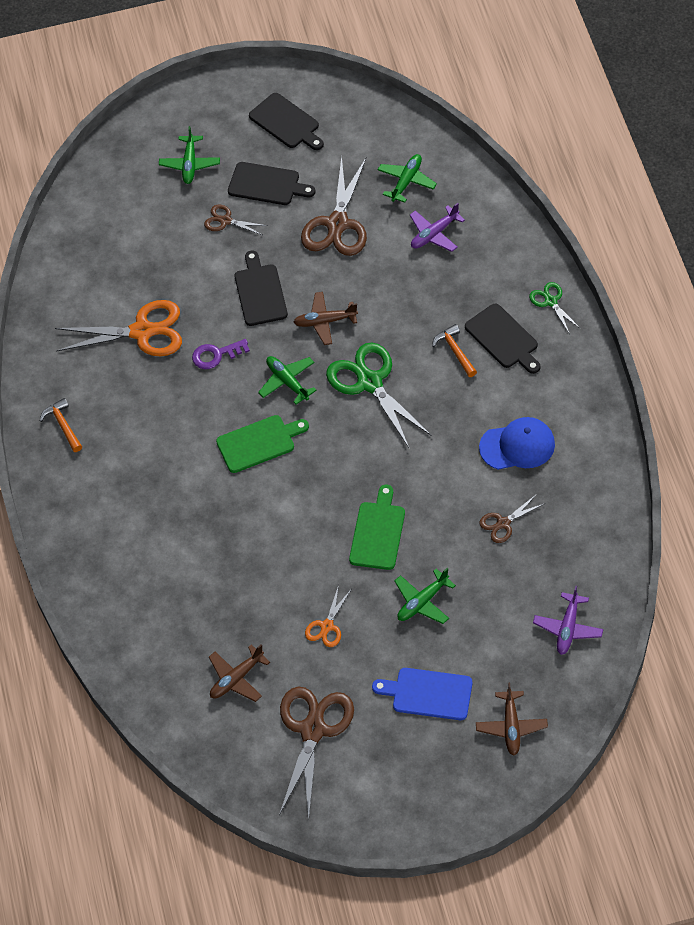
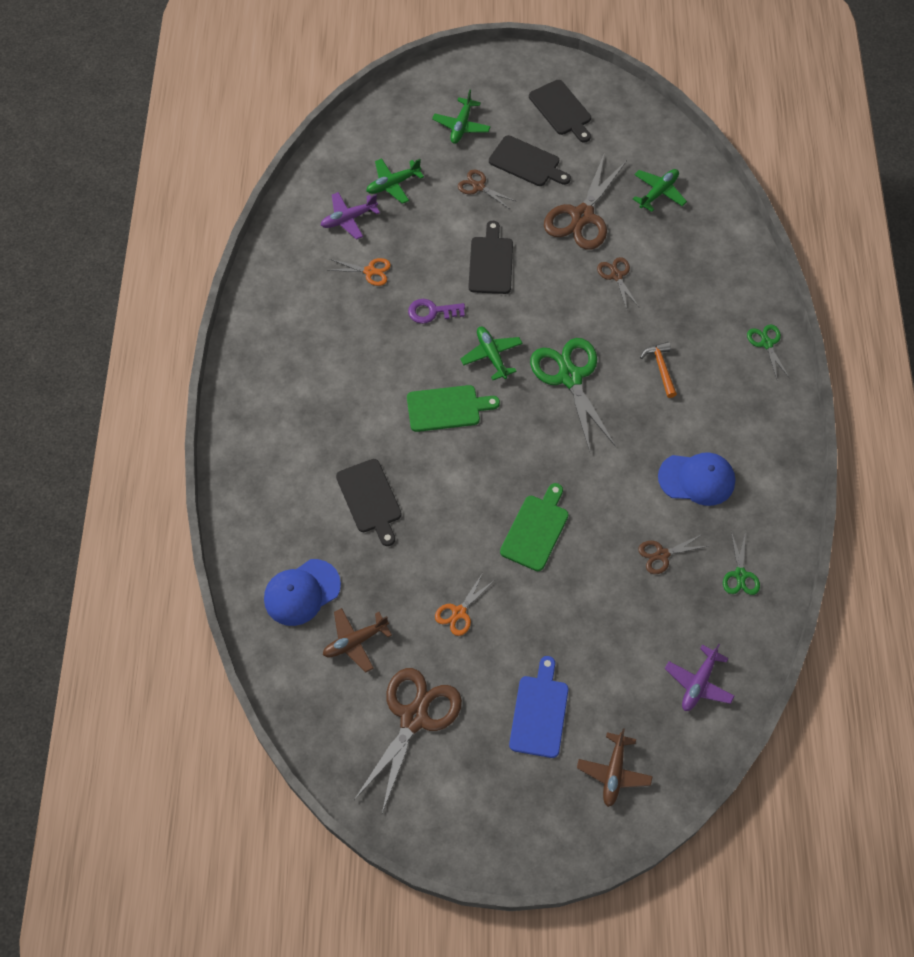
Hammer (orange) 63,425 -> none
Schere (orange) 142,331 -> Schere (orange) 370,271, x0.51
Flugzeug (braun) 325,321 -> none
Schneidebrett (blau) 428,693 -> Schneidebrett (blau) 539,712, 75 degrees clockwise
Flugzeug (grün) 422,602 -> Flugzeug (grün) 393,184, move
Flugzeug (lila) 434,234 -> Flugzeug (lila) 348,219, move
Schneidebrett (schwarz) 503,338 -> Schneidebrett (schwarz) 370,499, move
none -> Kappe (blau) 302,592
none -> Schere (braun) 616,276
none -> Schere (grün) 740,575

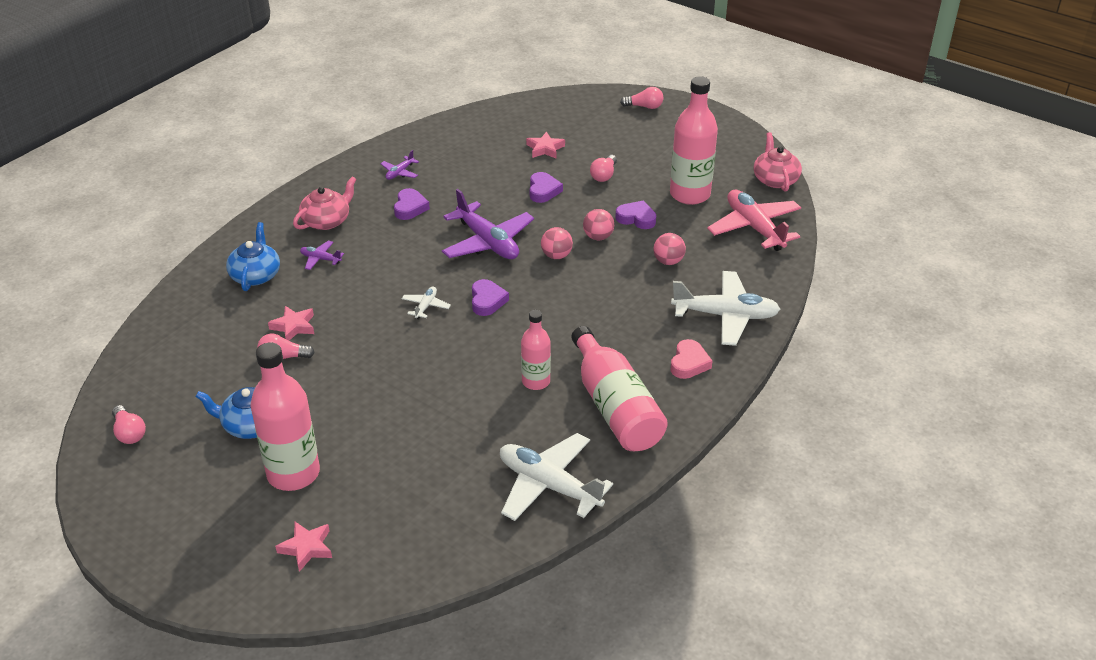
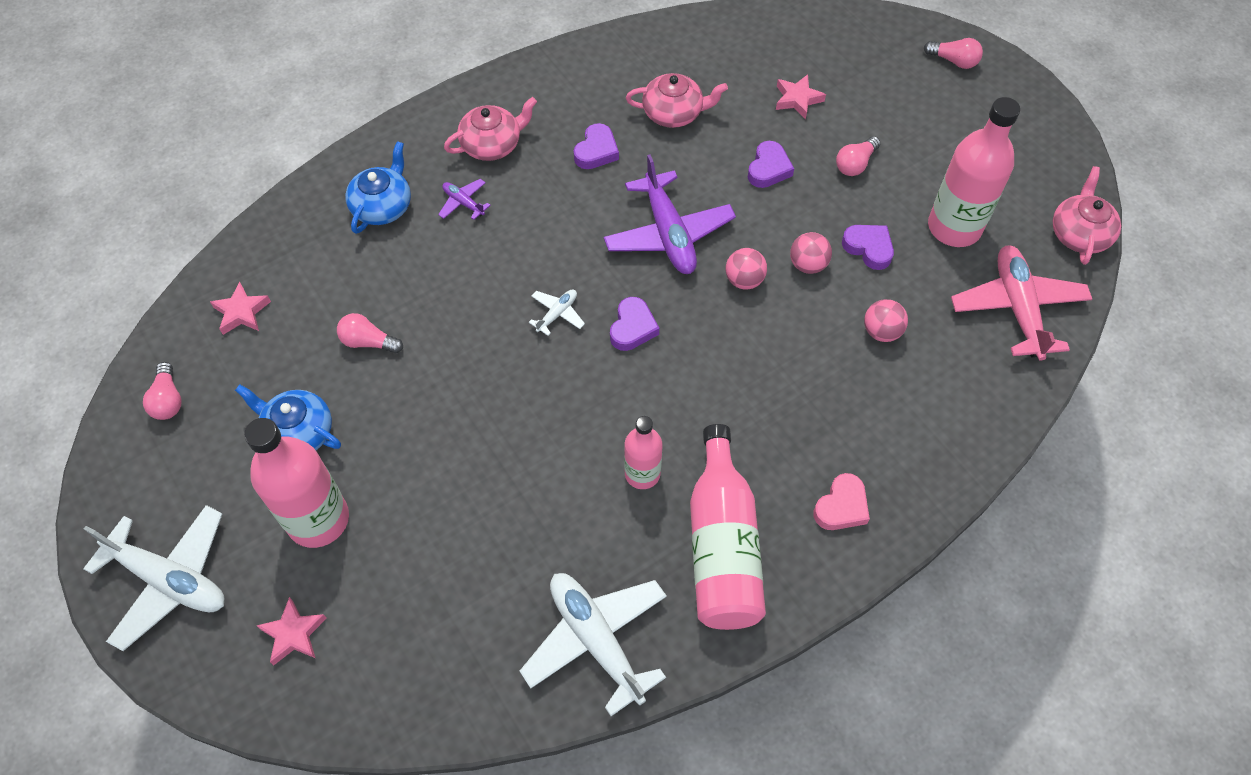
Stern (rosa) 294,326 -> Stern (rosa) 242,312, move
Flugzeug (lila) 400,173 -> none
Flugzeug (weiß) 725,316 -> Flugzeug (weiß) 169,580, move
none -> Teekanne (rosa) 674,113

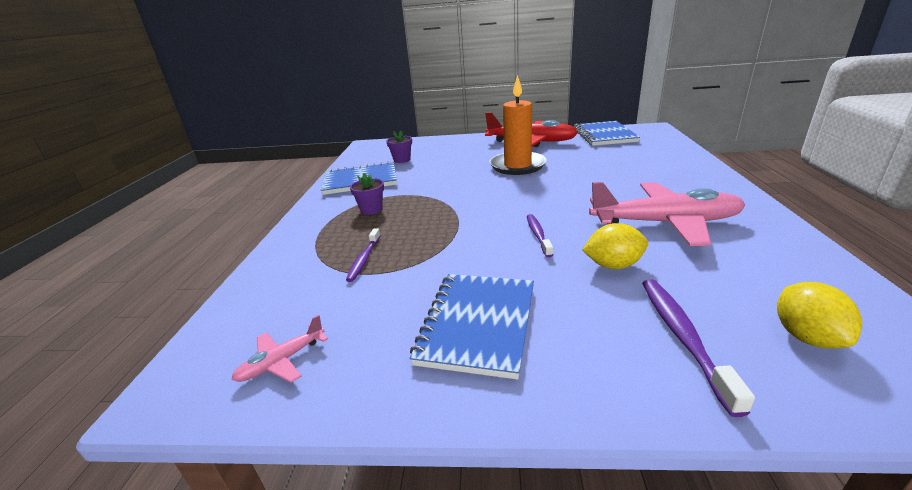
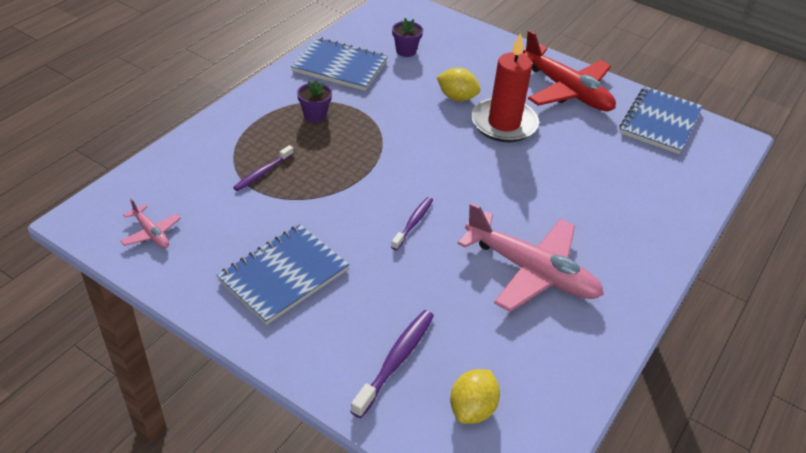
Flugzeug (rosa) 282,361 -> Flugzeug (rosa) 151,233, 120 degrees counterclockwise
Kerze (orange) 517,166 -> Kerze (rot) 504,123
Zitrone (gelb) 613,265 -> Zitrone (gelb) 457,97, move

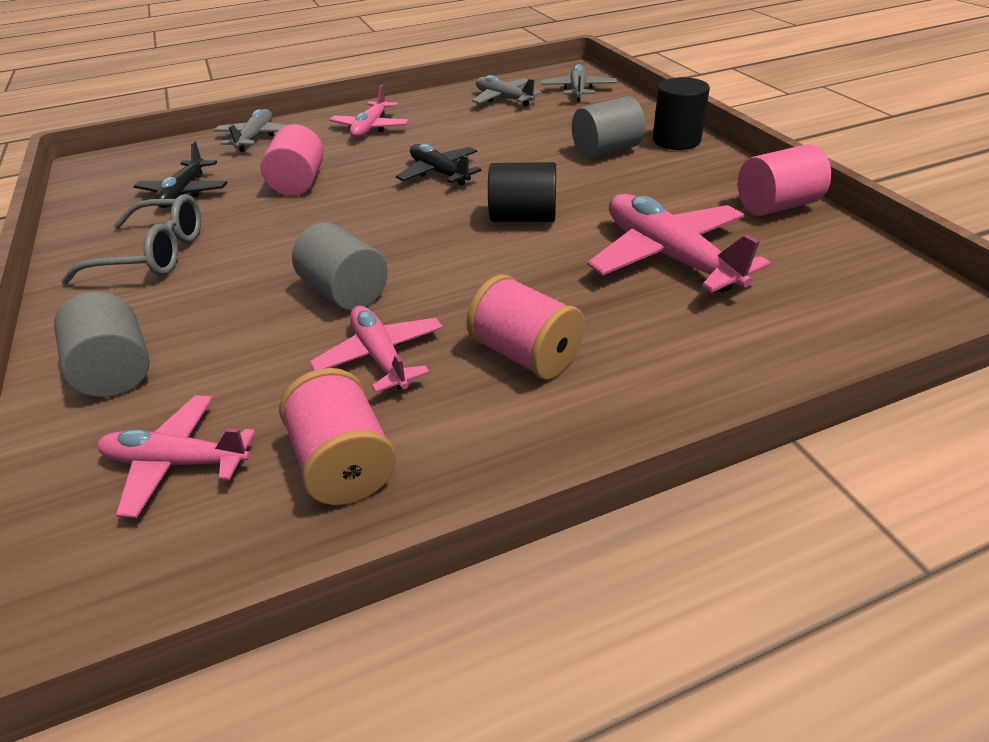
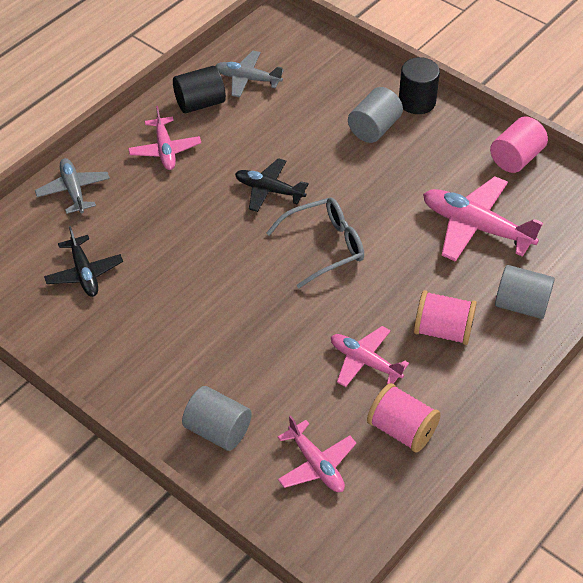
Brille (grau) 154,254 -> Brille (grau) 325,246, move
Flugzeug (rosa) 177,462 -> Flugzeug (rosa) 316,464, 105 degrees counterclockwise
Vollzylinder (rosa) 299,183 -> none
Vollzylinder (grau) 346,292 -> Vollzylinder (grau) 521,305, move
Vollzylinder (schwarz) 523,218 -> Vollzylinder (schwarz) 200,103, move
Flugzeug (grau) 578,90 -> none

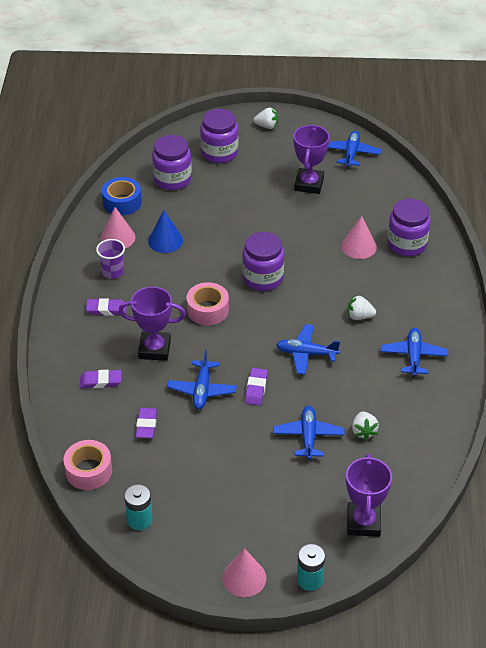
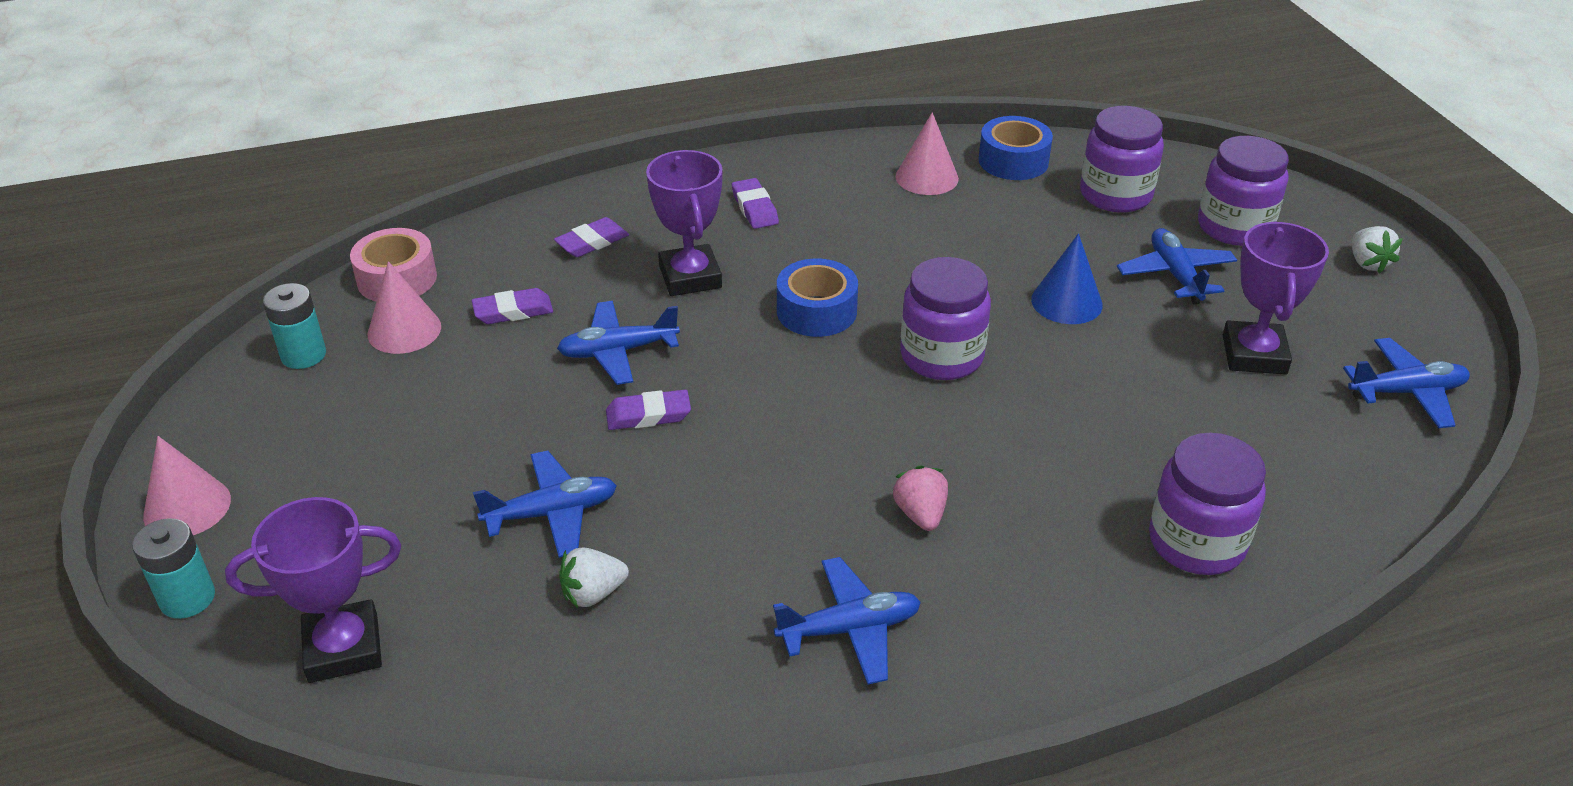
Radiergummi (lila) 100,381 -> Radiergummi (lila) 592,242, 75 degrees clockwise
Becher (lila) 112,272 -> none
Kegel (blau) 165,240 -> Kegel (blau) 1066,302, move
Klebeband (rosa) 207,310 -> Klebeband (blau) 816,311
Flugzeug (blau) 306,354 -> Flugzeug (blau) 1175,274, move
Pokal (lila) 309,184 -> Pokal (lila) 1254,355, 75 degrees counterclockwise
Kegel (rosa) 359,246 -> Kegel (rosa) 404,330, move
Erdbeere (weiß) 359,316 -> Erdbeere (rosa) 920,514

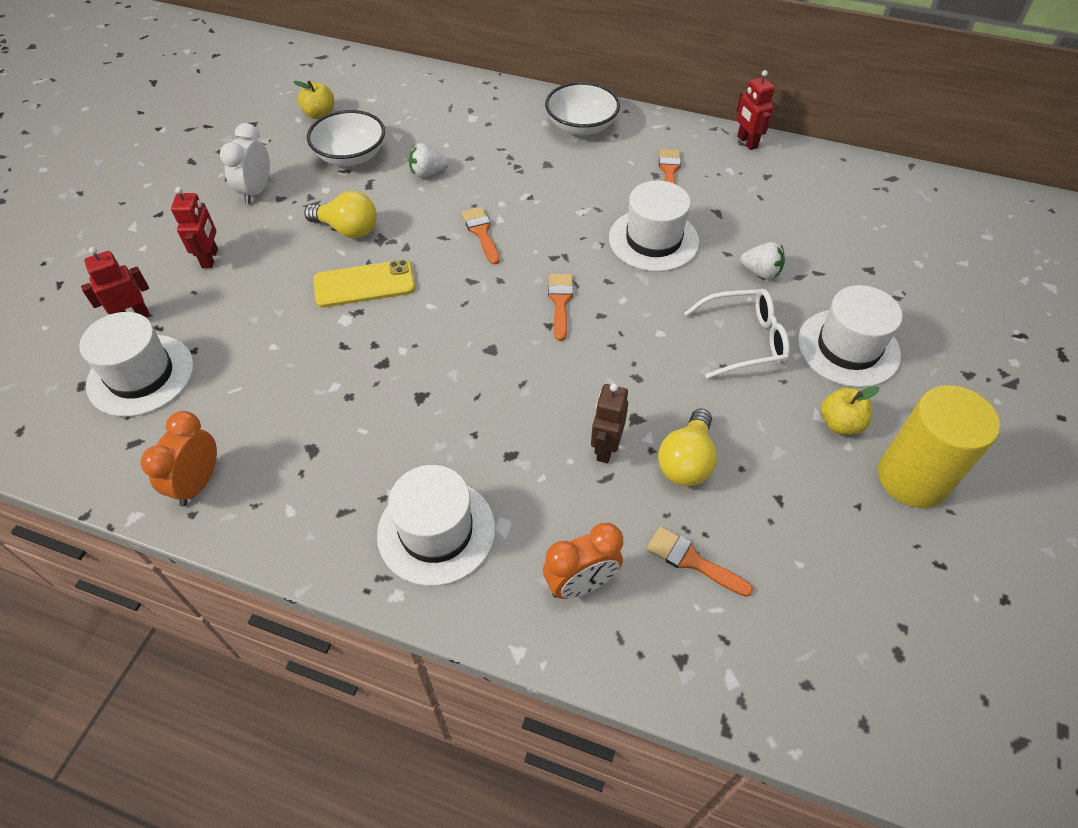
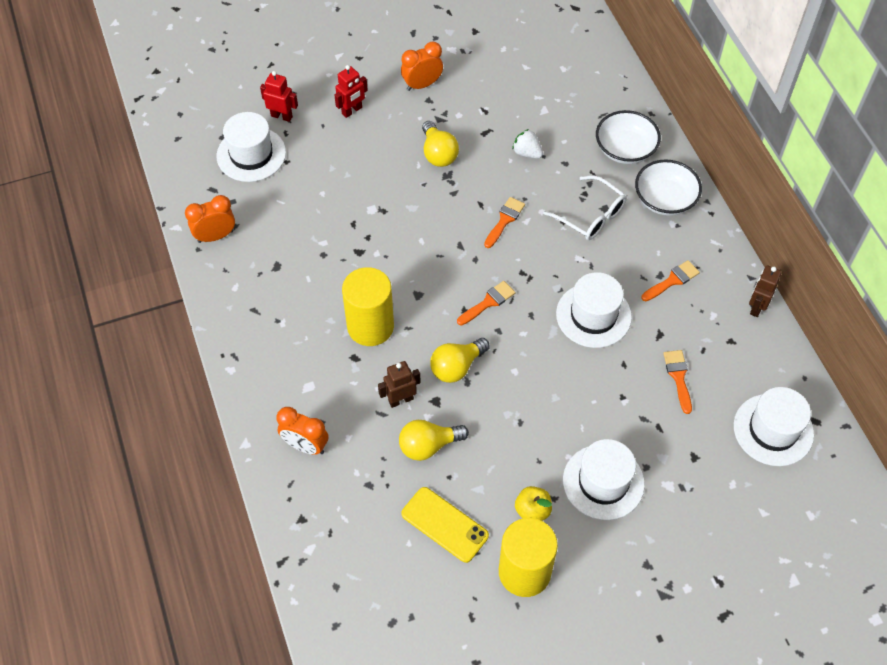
Wecker (weiß) 256,191 -> Wecker (orange) 422,84
Apfel (gelb) 320,114 -> none
Schüssel (weiß) 351,156 -> Schüssel (weiß) 625,149, move
Handy (gelb) 364,284 -> Handy (gelb) 444,524, move
Hut (weiß) 436,531 -> Hut (weiß) 773,430, move
Pinsel (orange) 692,561 -> Pinsel (orange) 678,377, move
Brille (weiß) 744,340 -> Brille (weiß) 591,216, move
Roboter (rot) 747,142 -> Roboter (braun) 756,307
Erdbeere (weiß) 761,272 -> none
none -> Vollzylinder (gelb) 370,326
none -> Glühbirne (gelb) 456,367

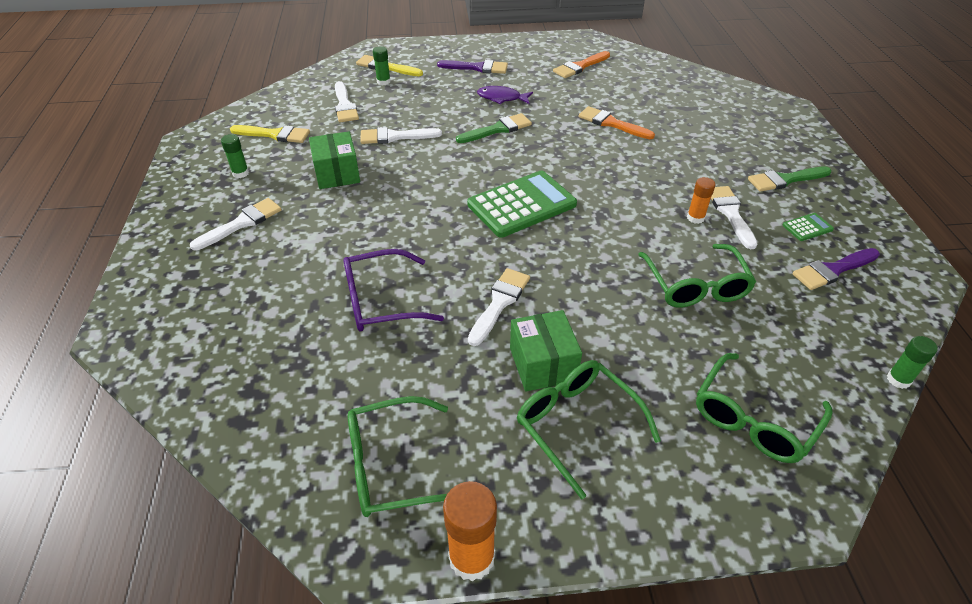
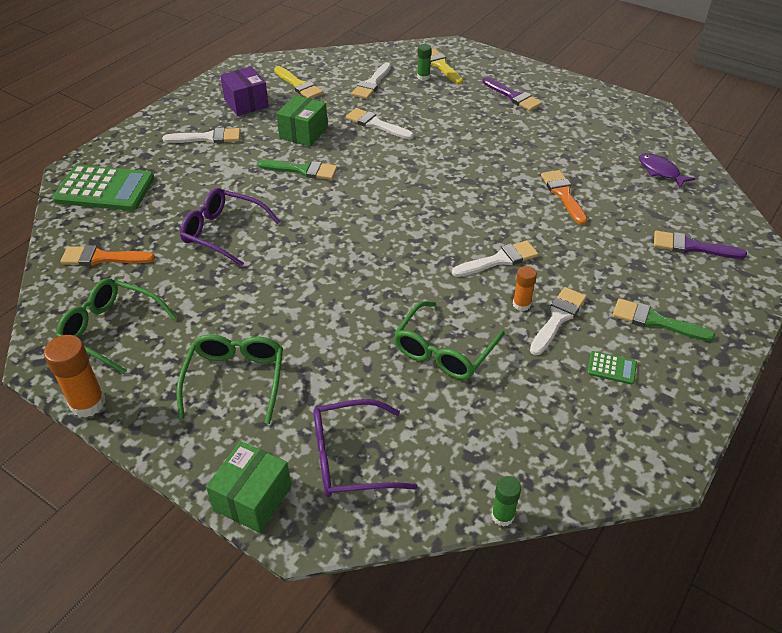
Klebestift (grün) 240,173 -> Schachtel (lila) 246,103
Pinsel (grün) 497,129 -> Pinsel (grün) 302,170, move
Taschenrechner (grün) 522,205 -> Taschenrechner (grün) 105,189, move
Pinsel (weiß) 499,303 -> Pinsel (weiß) 499,260, move
Fisch (lila) 501,98 -> Fisch (lila) 660,171, move
Schachtel (grün) 543,364 -> Schachtel (grün) 252,498, move
Pinsel (orange) 580,66 -> Pinsel (orange) 102,258, move
Brille (grün) 754,419 -> Brille (lila) 350,458
Pinsel (lila) 833,270 -> Pinsel (lila) 691,247, move

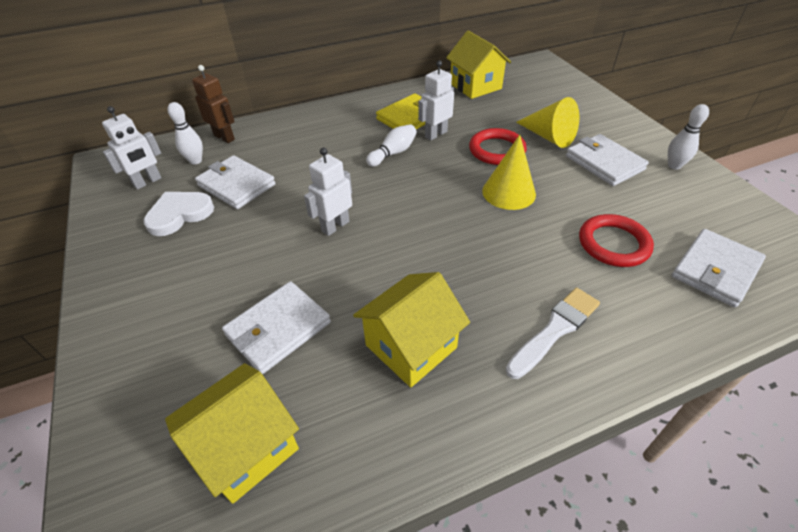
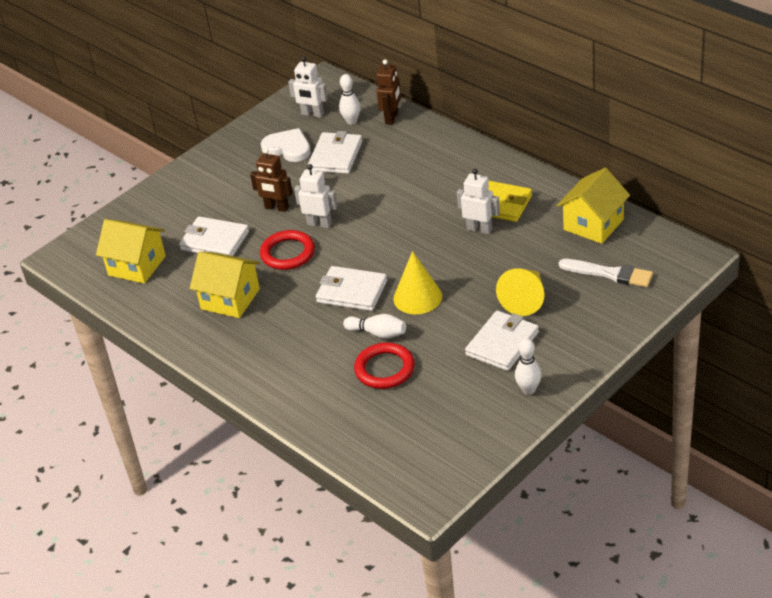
Bowlingkegel (weiß) 393,153 -> Bowlingkegel (weiß) 378,333, move
Ring (rot) 497,150 -> Ring (rot) 287,253, move
Pinsel (weiß) 555,330 -> Pinsel (weiß) 610,274, move
Geldbörse (weiß) 715,270 -> Geldbörse (weiß) 352,291, move
none -> Roboter (braun) 276,208

